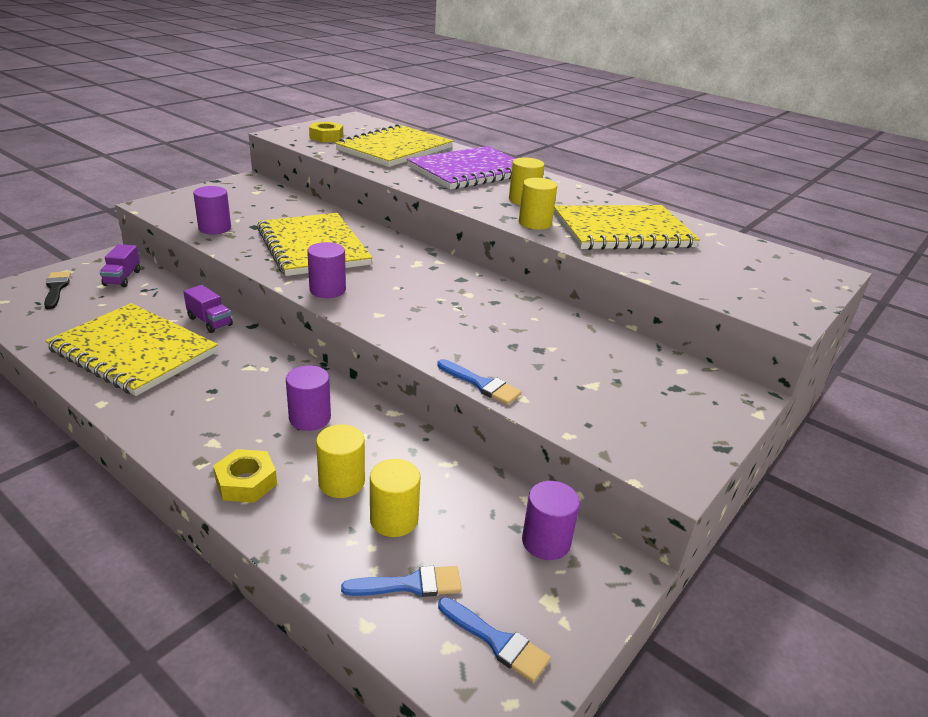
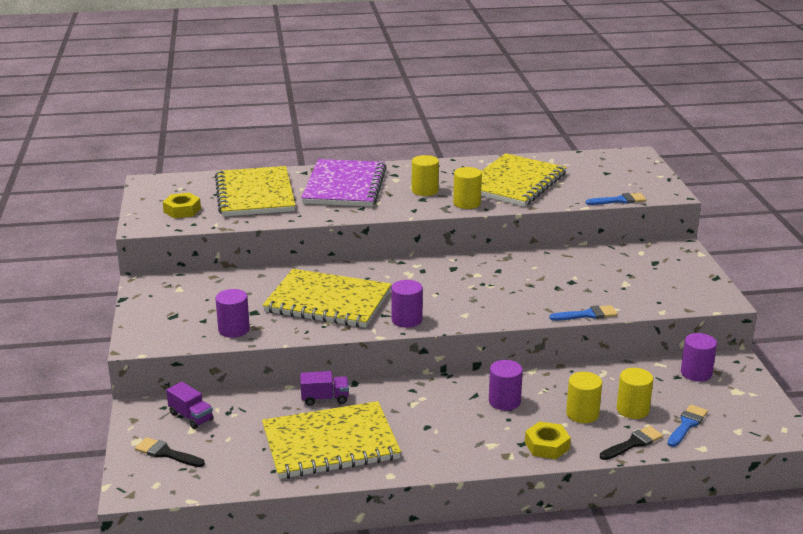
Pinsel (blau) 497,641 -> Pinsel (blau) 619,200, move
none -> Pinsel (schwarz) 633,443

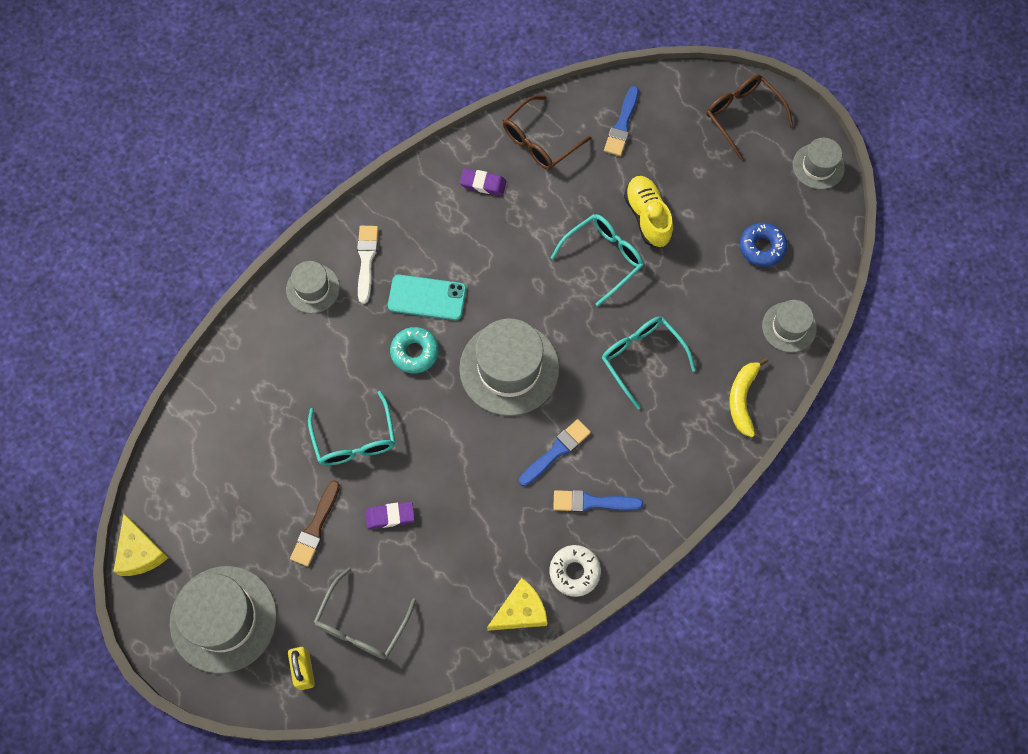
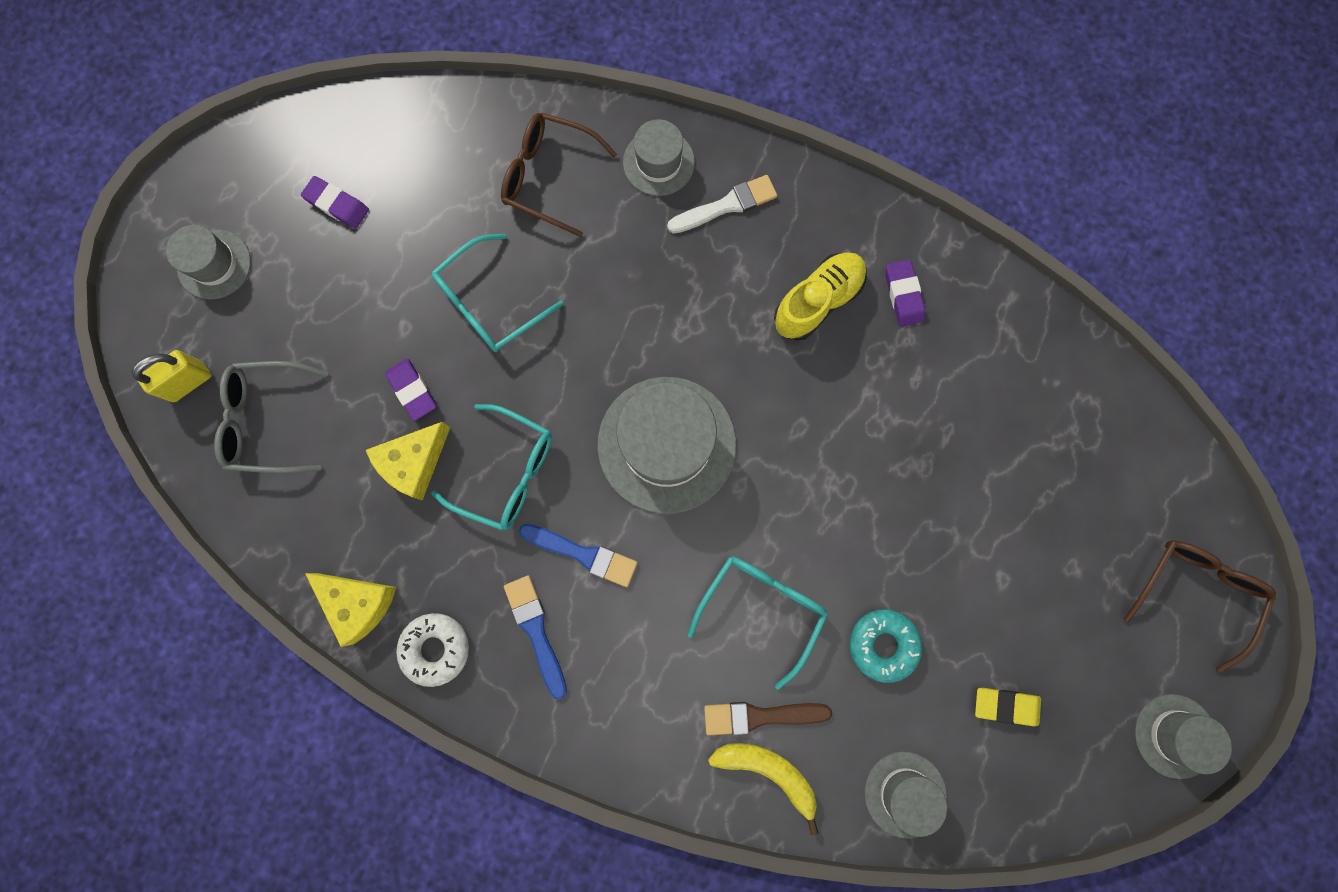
Käse (gelb) 140,552 -> Käse (gelb) 414,463, move
Hut (grau) 223,619 -> Hut (grau) 214,264, x0.55
Pinsel (braun) 316,527 -> Pinsel (braun) 760,716, move
Handy (türkis) 427,297 -> none
Donut (türkis) 414,352 -> Donut (türkis) 882,644, move
Brille (braun) 540,141 -> Brille (braun) 549,178, move
Brille (türkis) 603,258 -> Brille (türkis) 506,472, move
Pinsel (blau) 622,125 -> none
Schuh (gelb) 647,217 -> Schuh (gelb) 817,301, move
Banane (gelb) 742,399 -> Banane (gelb) 768,771, 45 degrees clockwise
Donut (blau) 762,247 -> Radiergummi (gelb) 1005,705
none -> Radiergummi (lila) 337,205

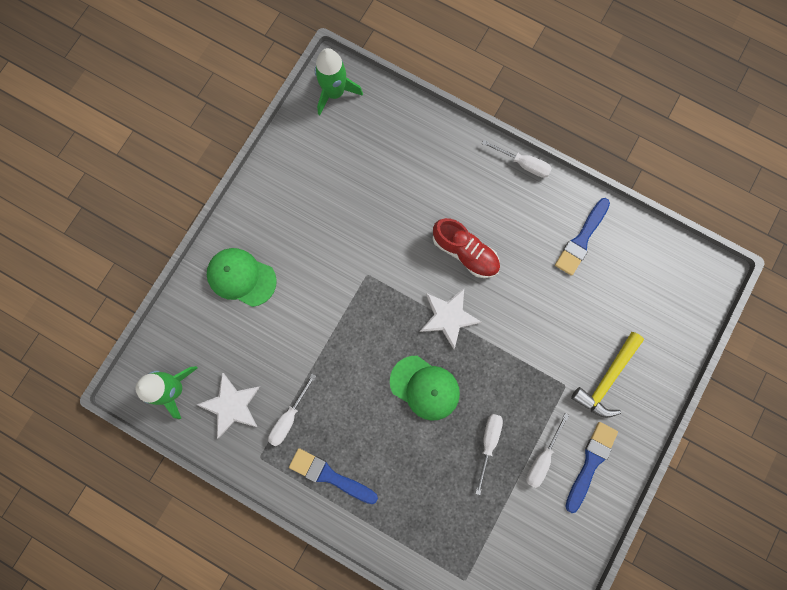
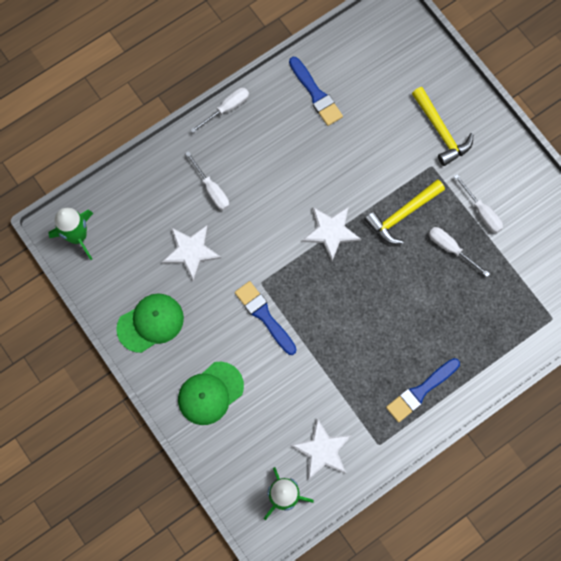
Schraubenzieher (weiß) 289,417 -> Schraubenzieher (weiß) 211,189, move
Kappe (grün) 425,387 -> Kappe (grün) 150,323, move
Schuh (rot) 465,252 -> none
Pinsel (blau) 590,463 -> Pinsel (blau) 264,316, move
none -> Stern (weiß) 191,251
none -> Hammer (gelb) 402,215

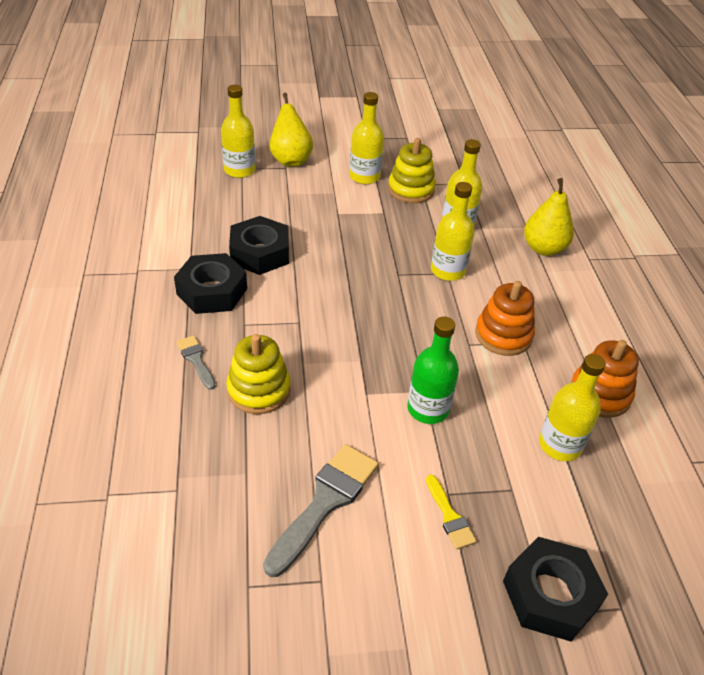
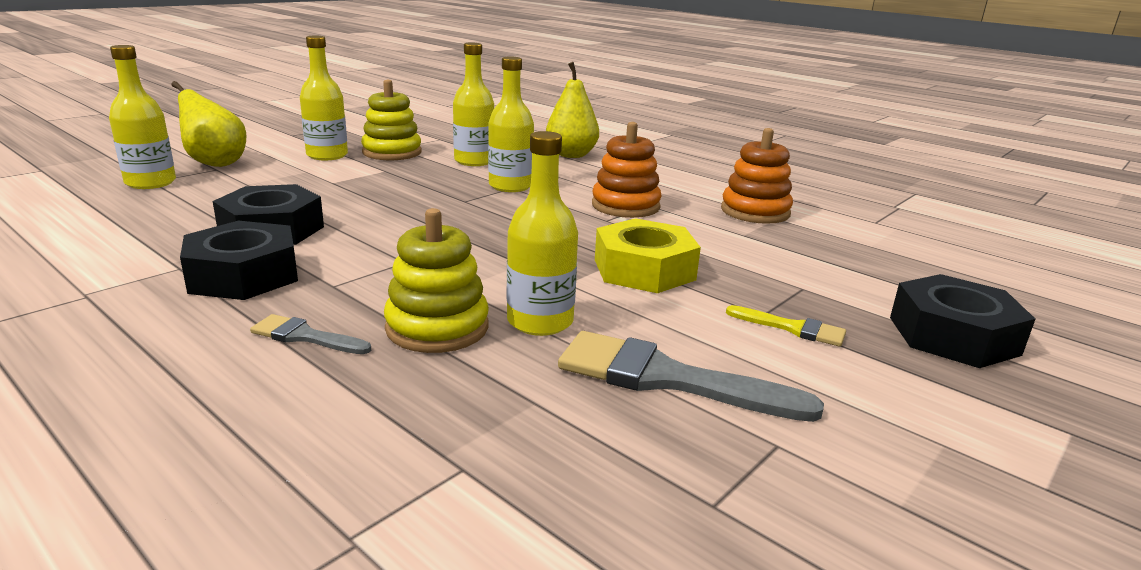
Pinsel (grau) 325,502 -> Pinsel (grau) 667,379, 60 degrees counterclockwise
Flasche (grün) 428,409 -> Sechskantmutter (gelb) 644,269
Flasche (gelb) 560,445 -> Flasche (gelb) 540,321, move

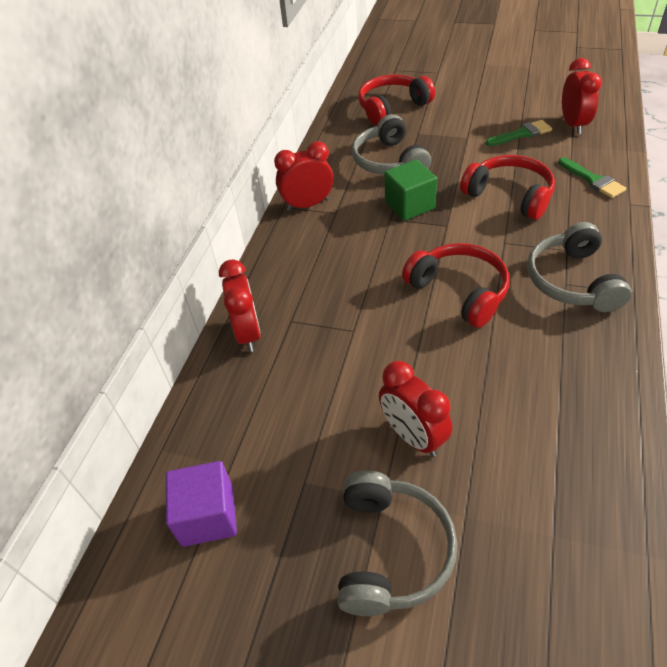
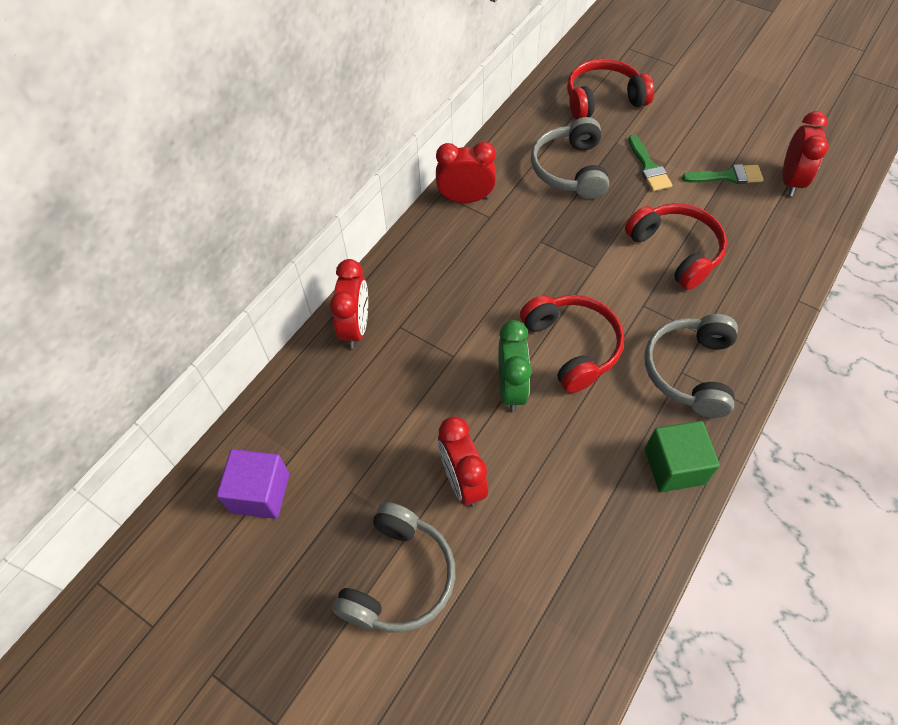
Kubus (grün) 409,205 -> Kubus (grün) 674,466, move
Pinsel (grün) 593,180 -> Pinsel (grün) 648,167, move
none -> Wecker (grün) 511,388

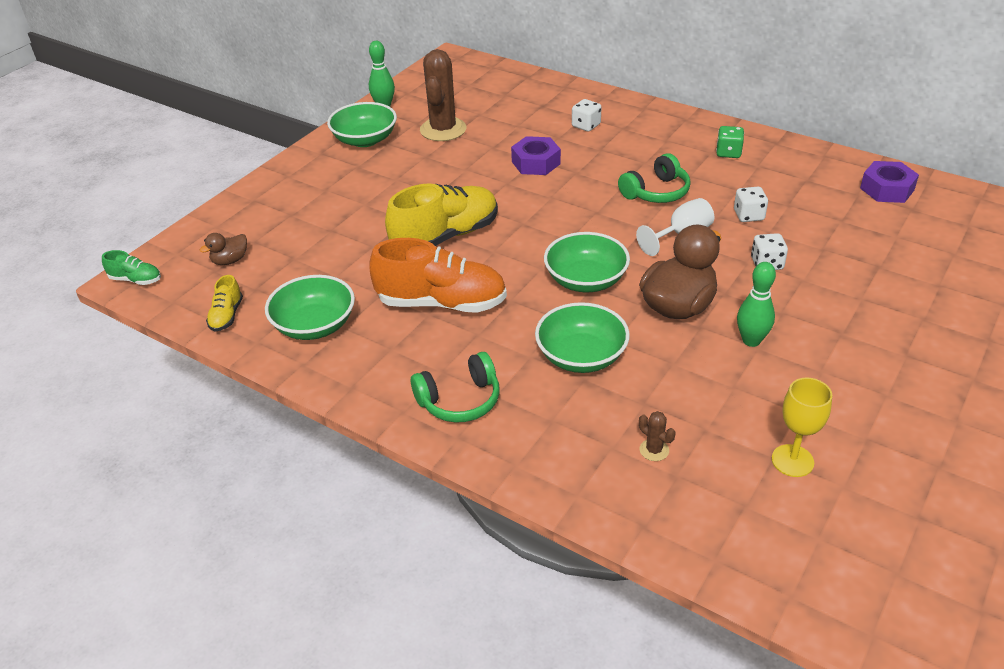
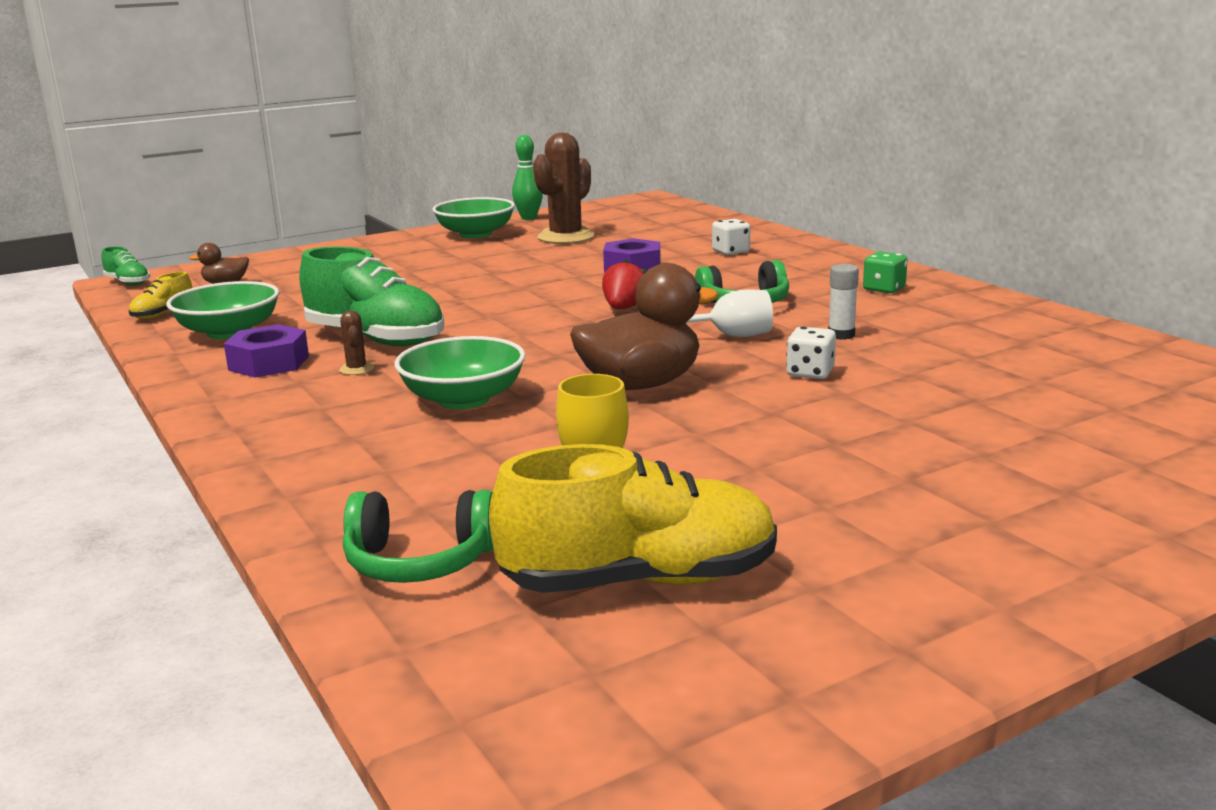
Schuh (orange) 441,303 -> Schuh (grün) 375,339
Schuh (gelb) 445,236 -> Schuh (gelb) 640,581, move
Kopfhörer (grün) 460,400 -> Kopfhörer (grün) 420,561, move
Schüssel (grün) 586,280 -> none
Kaktus (braun) 654,450 -> Kaktus (braun) 356,369, move
Spielwürfel (weiß) 748,215 -> Klebestift (weiß) 841,335
Bowlingkegel (grün) 751,340 -> none
Sechskantmutter (lila) 887,189 -> Sechskantmutter (lila) 269,363, move
none -> Erdbeere (rot) 624,308

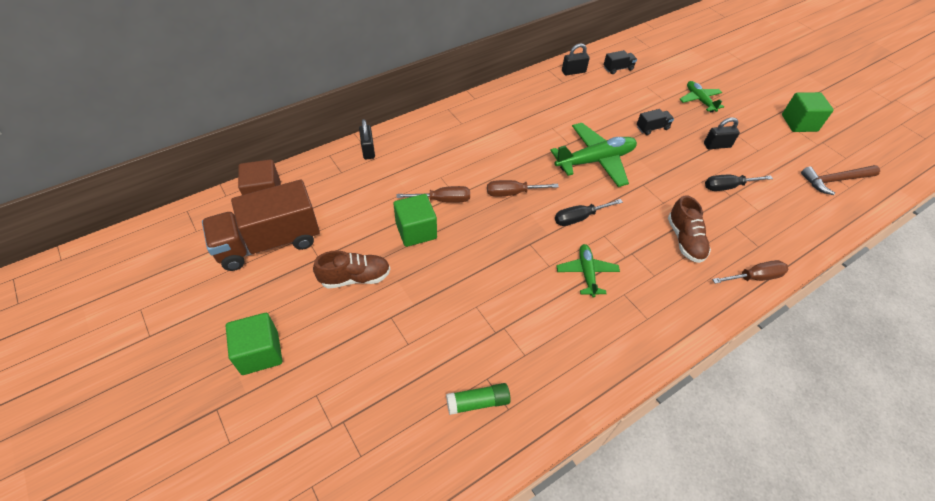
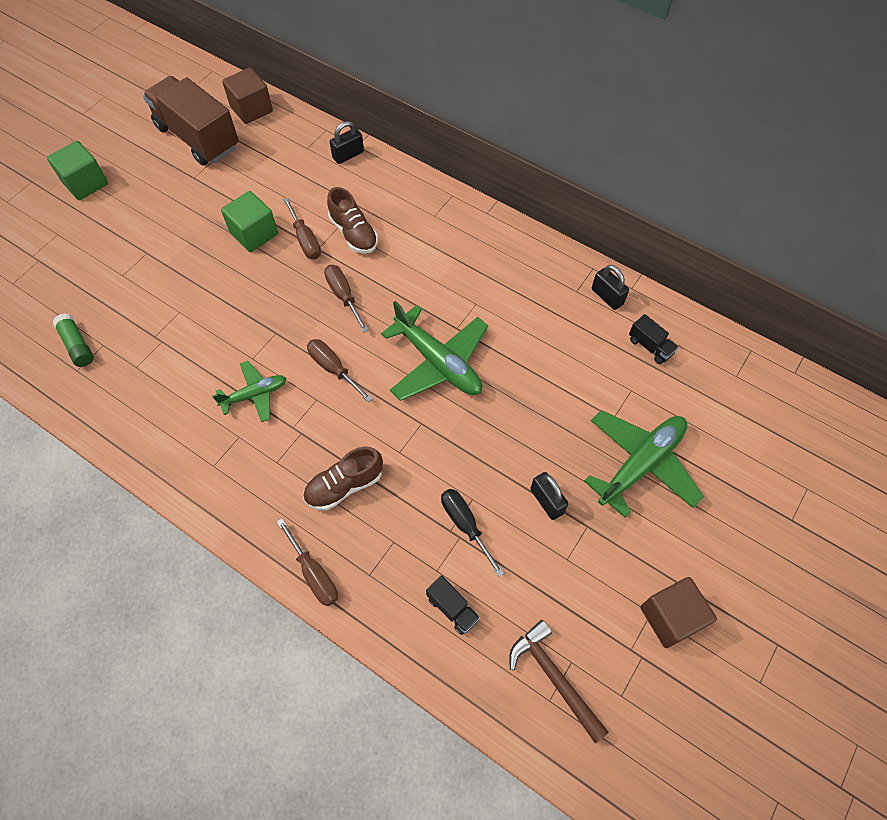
Schuh (braun) 355,278 -> Schuh (braun) 354,233, move
Schraubenzieher (schwarz) 579,218 -> Schraubenzieher (braun) 333,368
Lastwagen (schwarz) 652,128 -> Lastwagen (schwarz) 452,608, move
Flugzeug (grün) 699,100 -> Flugzeug (grün) 641,464, x1.73
Kubus (grün) 799,123 -> Kubus (braun) 670,617

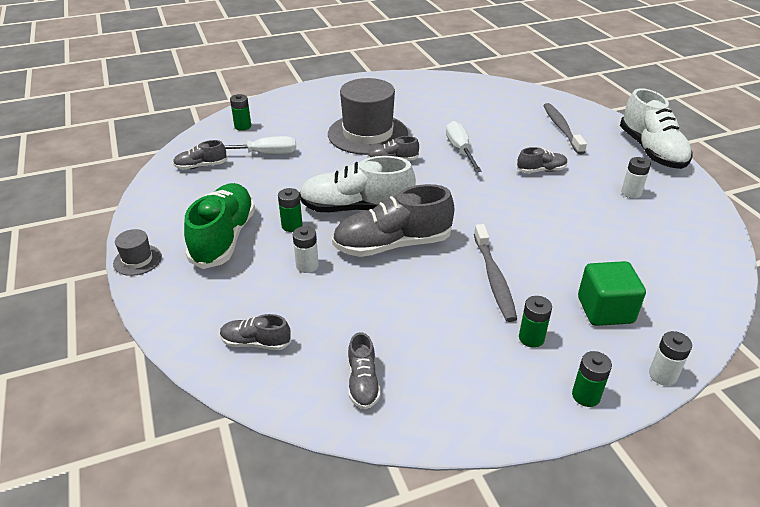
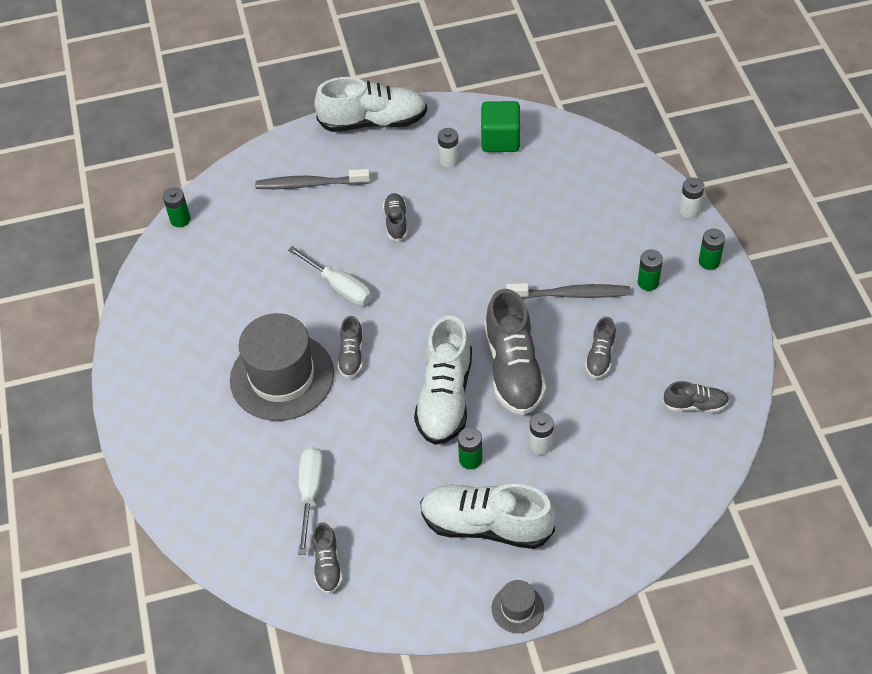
Schuh (grün) 224,238 -> Schuh (weiß) 486,525
Schuh (grau) 256,343 -> Schuh (grau) 600,356, move
Batterie (grün) 243,126 -> Batterie (grün) 180,219, move
Schraubenzieher (weiß) 460,150 -> Schraubenzieher (weiß) 339,287, 135 degrees counterclockwise
Kubus (grün) 605,310 -> Kubus (grün) 500,140, move

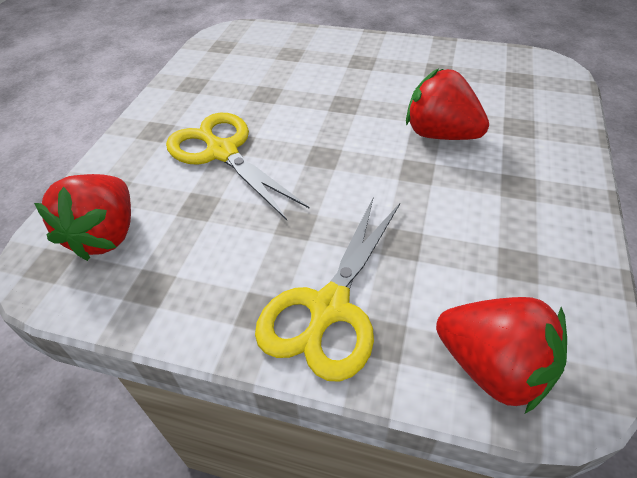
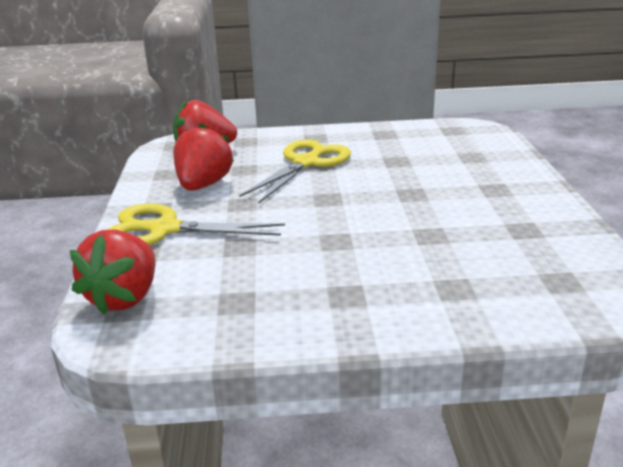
Erdbeere (rot) 440,134 -> Erdbeere (rot) 203,185, move

